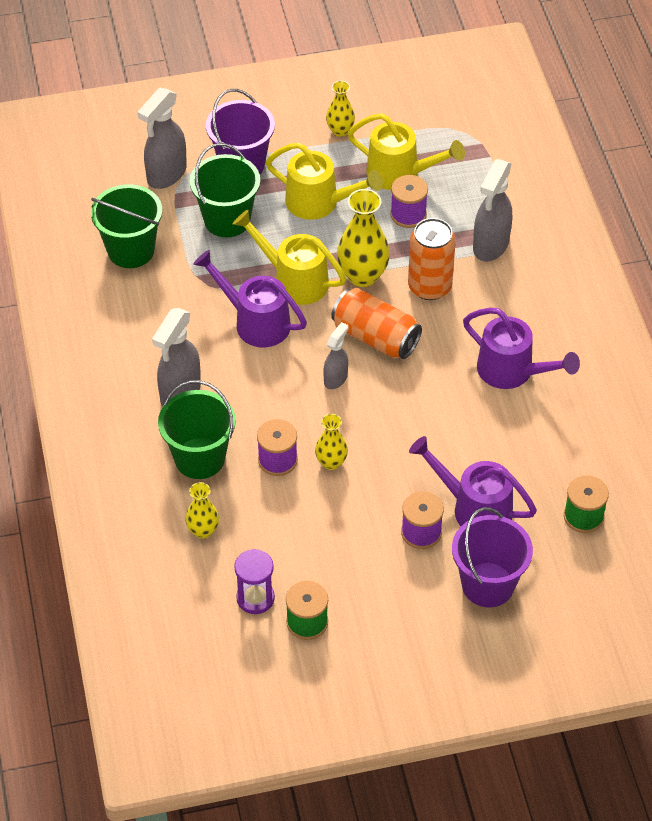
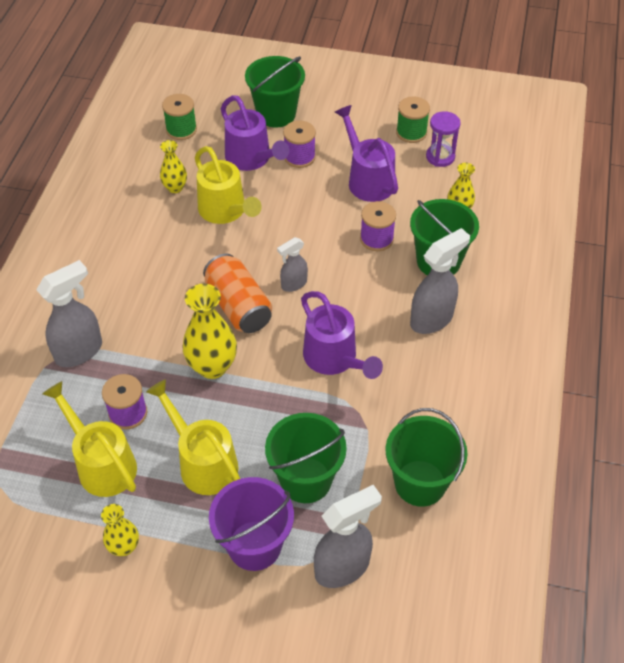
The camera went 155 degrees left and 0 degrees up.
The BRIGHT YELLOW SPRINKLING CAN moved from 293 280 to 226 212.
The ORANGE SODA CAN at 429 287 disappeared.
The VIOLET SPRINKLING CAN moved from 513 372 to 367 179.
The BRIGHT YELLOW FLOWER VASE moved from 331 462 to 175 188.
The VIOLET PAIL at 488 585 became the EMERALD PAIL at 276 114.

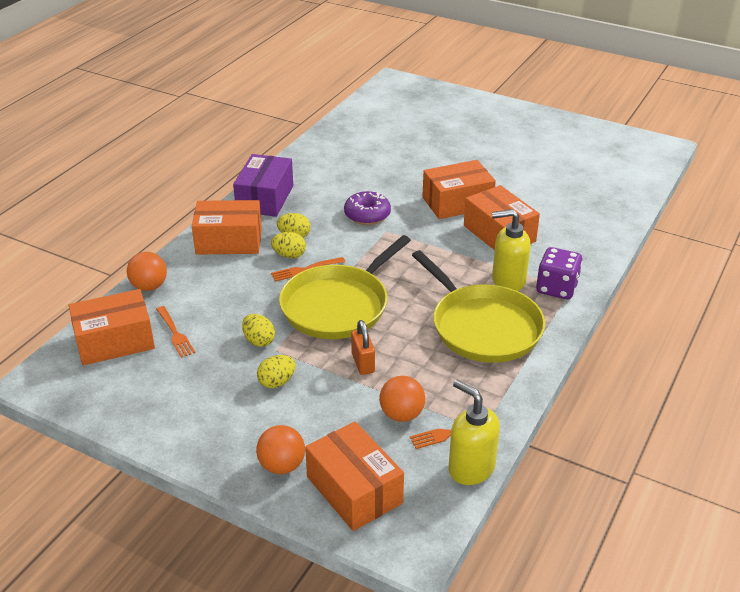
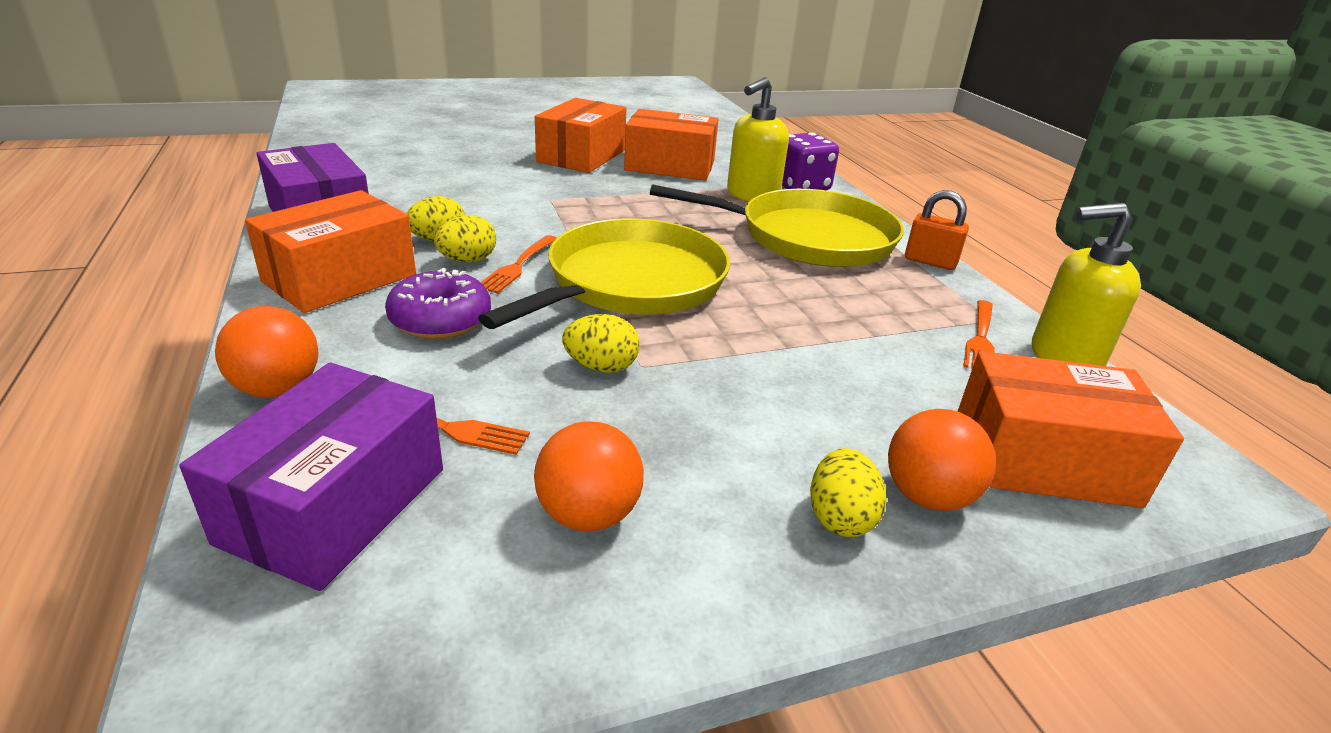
The camera went 50 degrees left and 5 degrees down.
The VIOLET DOUGHNUT moved from 367 215 to 441 320.
The BRIGHT YELLOW FRYING PAN at 338 305 turned 135 degrees counterclockwise.
The ORANGE PACKAGE at 115 341 became the VIOLET PACKAGE at 334 505.
The ORANGE SMALL LOCK moved from 363 363 to 930 262.
The BRIGHT YELLOW TOY EGG moved from 277 382 to 840 518.
The ORANGE PLAY BALL moved from 401 414 to 588 515.

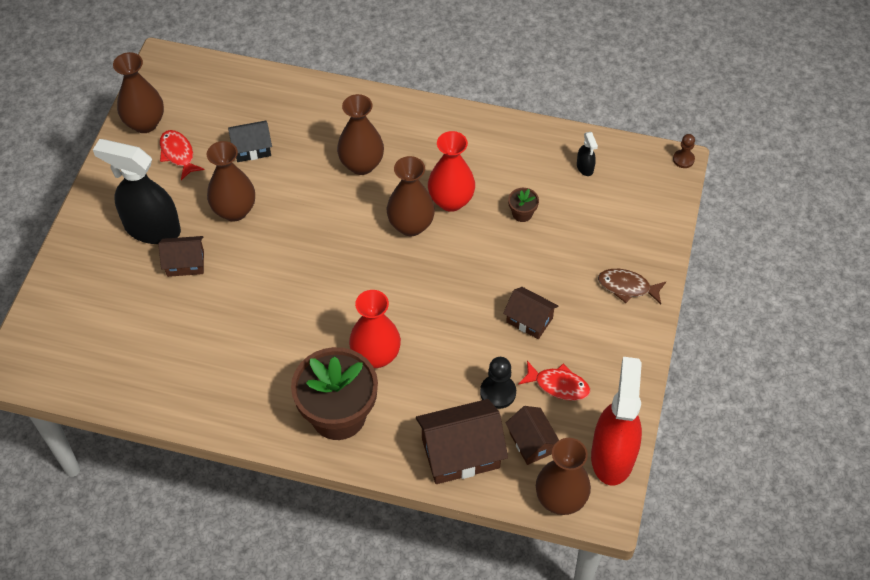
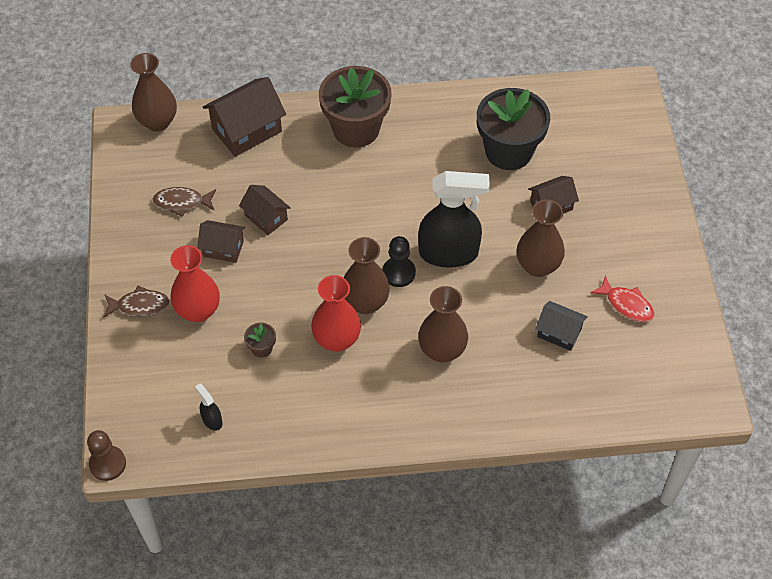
The camera went 160 degrees right and 0 degrees up.
The RUSSET FLOWER VASE at 145 123 disappeared.
The JET-BLACK HOUSE at 252 149 turned 60 degrees clockwise.
The RUSSET CHESS PAWN at 683 159 changed to 1.50 times the size.
The JET-BLACK SPRAY CLEANER moved from 152 228 to 449 253.
The CRIMSON FLOWER VASE moved from 376 356 to 198 311.
The JET-BLACK CHESS PAWN moved from 498 392 to 399 273.
The CRIMSON SPRAY CLEANER at 612 455 disappeared.
The CRIMSON FISH at 558 385 became the RUSSET FISH at 182 202.
The RUSSET HOUSE moved from 531 442 to 266 217.
The JET-BLACK POTTED PLANT at 508 151 appeared.

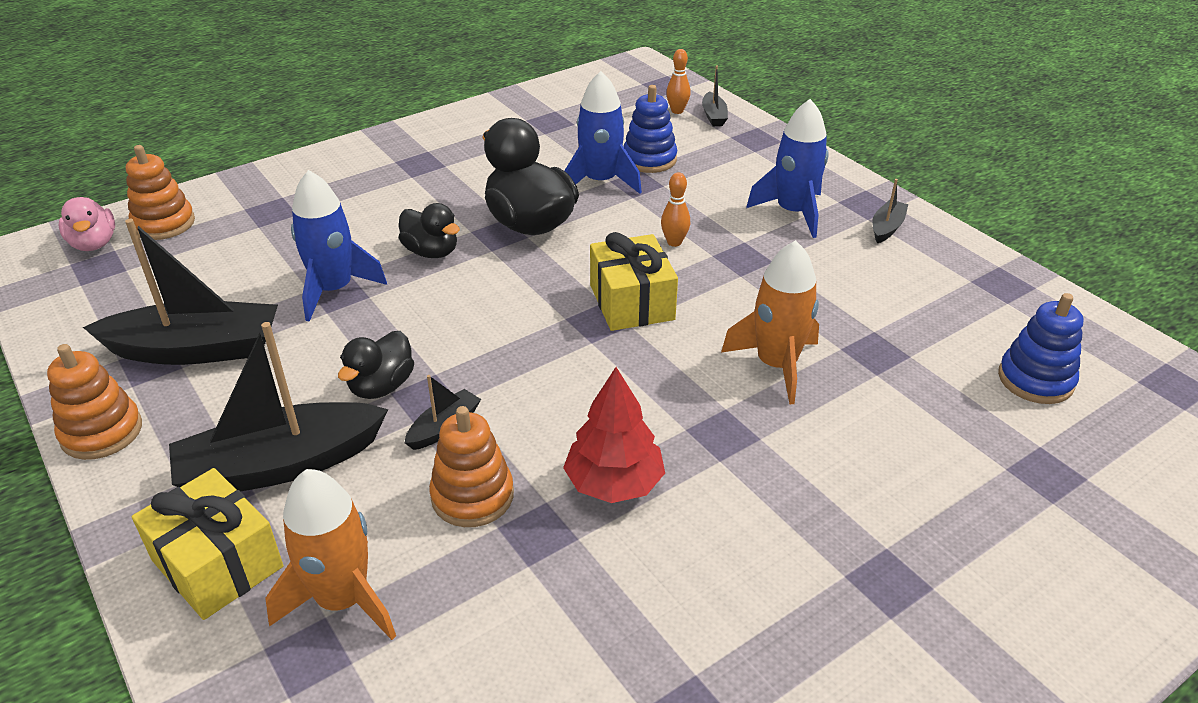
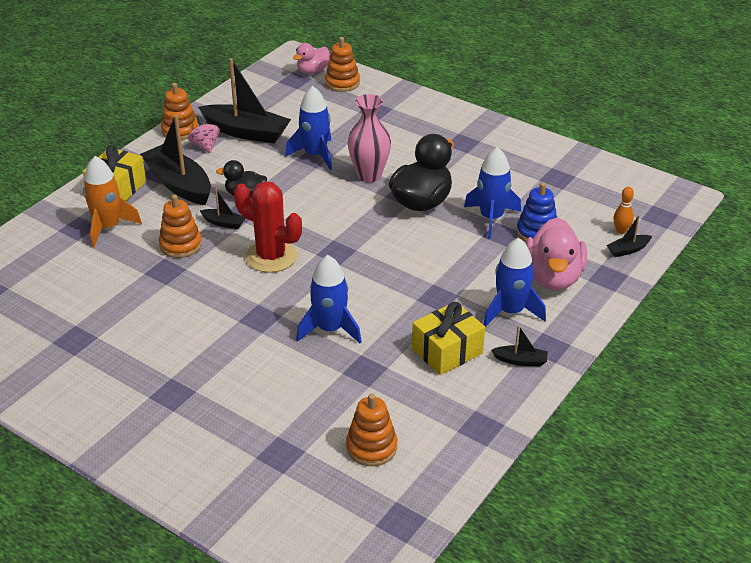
The camera went 70 degrees right and 0 degrees up.
The ORANGE TENPIN at 674 242 disappeared.
The JET-BLACK TOY DUCK at 431 252 was replaced by the PINK FLOWER VASE at 369 175.
The JET-BLACK TOY BOAT at 196 349 turned 45 degrees counterclockwise.
The BRIGHT YELLOW GIFT moved from 632 302 to 447 351.
The ORANGE TOY ROCKET at 776 365 became the ROYAL BLUE TOY ROCKET at 330 329.
The ROYAL BLUE RING STACKER at 1035 380 became the ORANGE RING STACKER at 371 447.
The CRIMSON FIR TREE at 614 483 disappeared.
The PINK SPINNING TOP at 205 145 appeared.
The CRIMSON PRICKLY PLANT at 271 256 appeared.
The PINK TOY DUCK at 553 277 appeared.

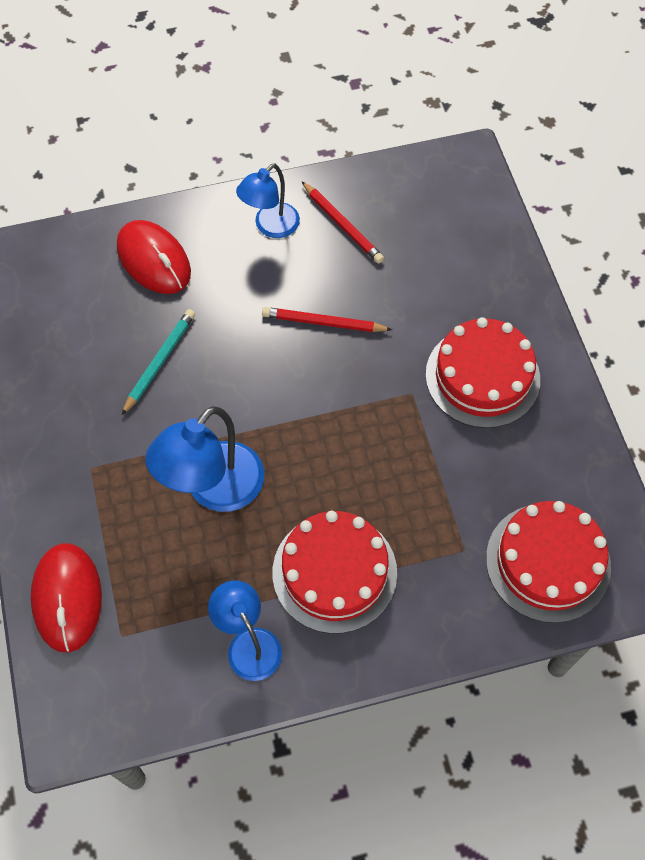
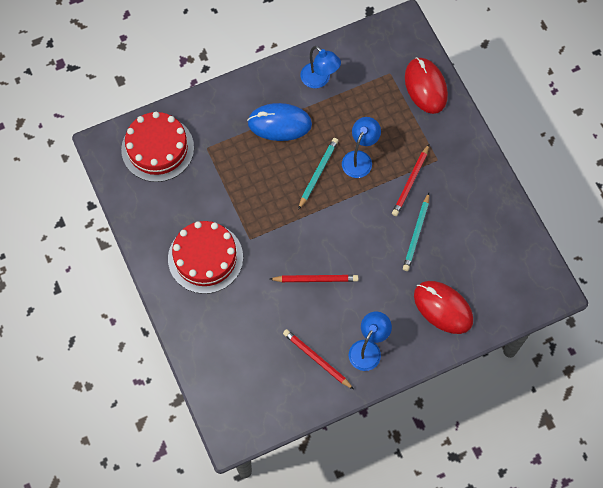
The camera went 170 degrees right and 5 degrees up.
The ROYAL BLUE READING LAMP at 214 490 changed to 0.65 times the size.
The CRIMSON CAKE at 334 572 was replaced by the ROYAL BLUE PC MOUSE at 279 123.
The AQUA WOODEN PENCIL at 318 173 appeared.
The CRIMSON WOODEN PENCIL at 410 182 appeared.

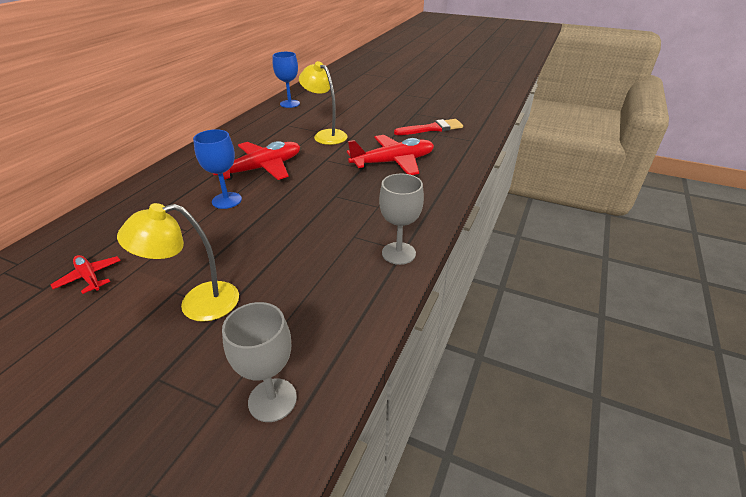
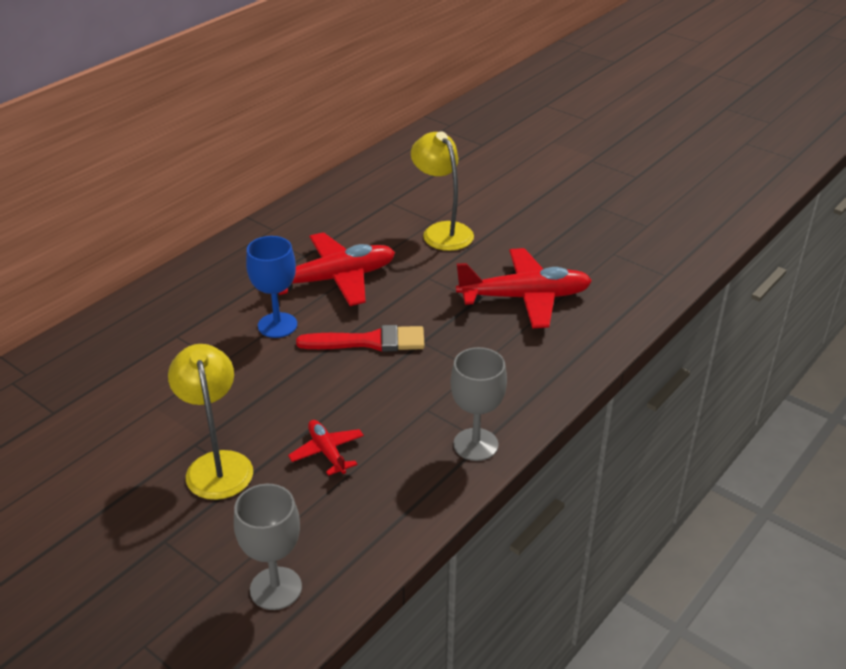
The camera went 15 degrees right and 0 degrees up.
The ROYAL BLUE WINE GLASS at 290 104 disappeared.
The CRIMSON PAINT BRUSH moved from 432 128 to 369 341.
The BRIGHT YELLOW READING LAMP at 197 304 turned 75 degrees clockwise.
The CRIMSON TOY PLANE moved from 89 277 to 327 452.

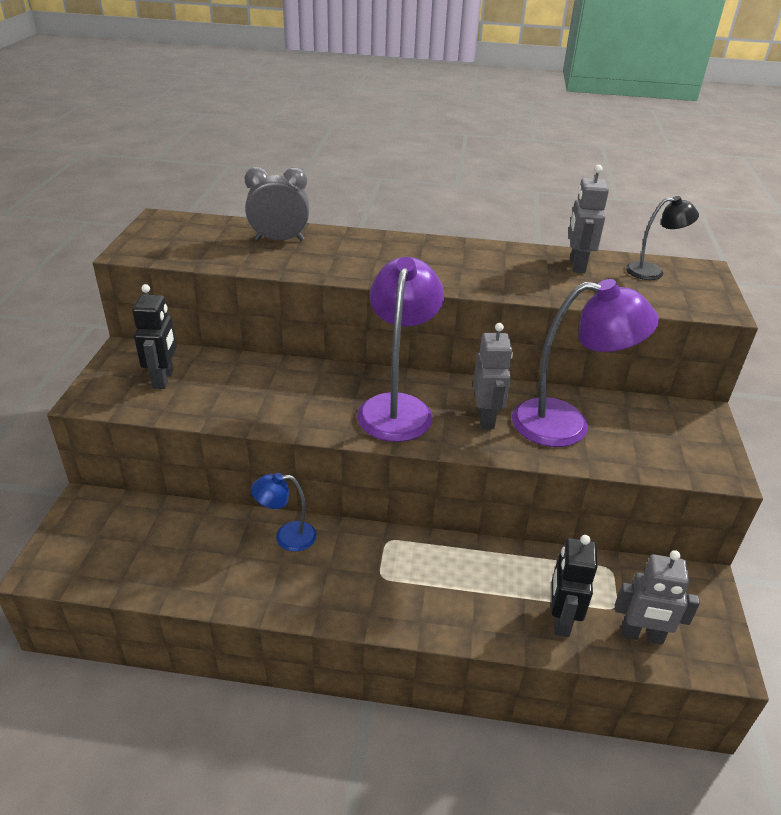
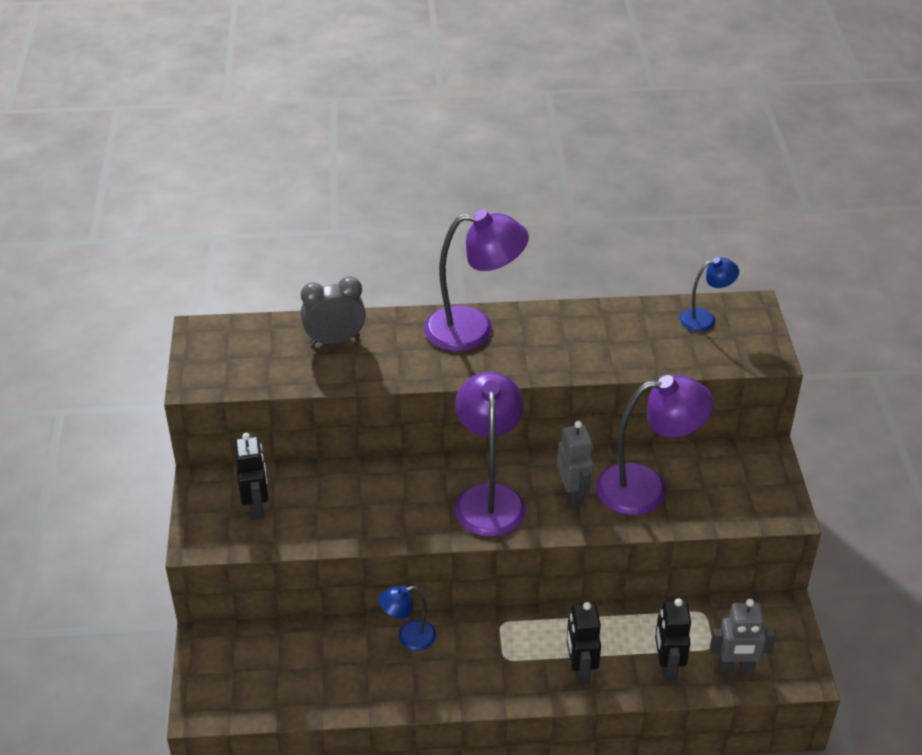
The camera went 10 degrees left and 5 degrees up.
The GRAY ROBOT at 577 265 disappeared.
The JET-BLACK READING LAMP at 652 271 became the ROYAL BLUE READING LAMP at 705 319.
The VIOLET READING LAMP at 474 329 appeared.
The JET-BLACK ROBOT at 580 670 appeared.

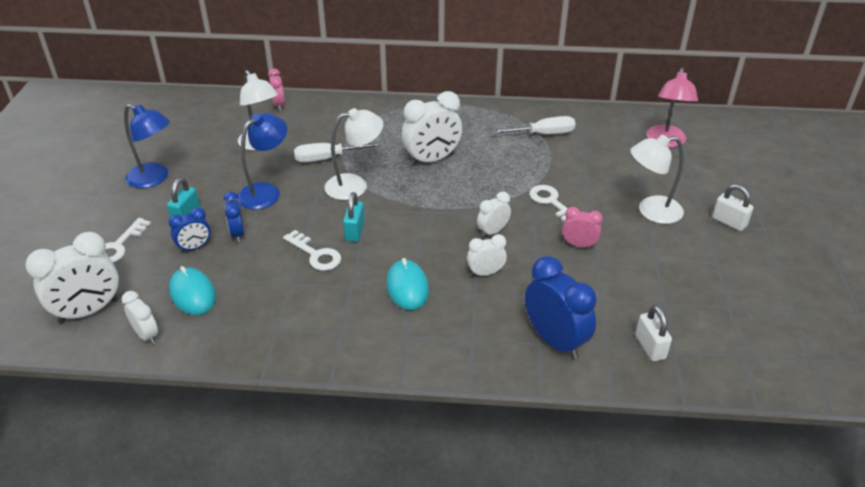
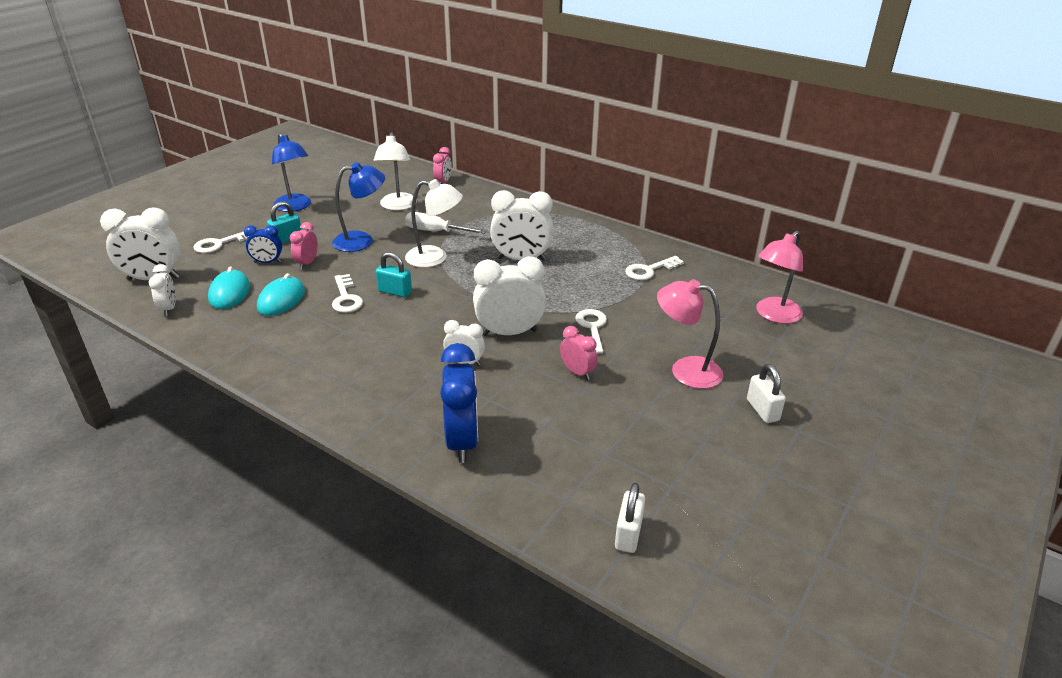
The camera went 30 degrees right and 5 degrees down.
The PURE WHITE FLAT SCREWDRIVER at 543 134 was replaced by the PURE WHITE LATCHKEY at 649 270.
The PURE WHITE READING LAMP at 651 211 became the PINK READING LAMP at 685 370.
The ROYAL BLUE ALARM CLOCK at 237 234 became the PINK ALARM CLOCK at 307 263.
The AQUA SMALL LOCK at 355 231 turned 75 degrees clockwise.
The PURE WHITE ALARM CLOCK at 493 232 changed to 1.83 times the size.
The AQUA PC MOUSE moved from 407 287 to 281 299.
The PURE WHITE SMALL LOCK moved from 650 347 to 628 534.

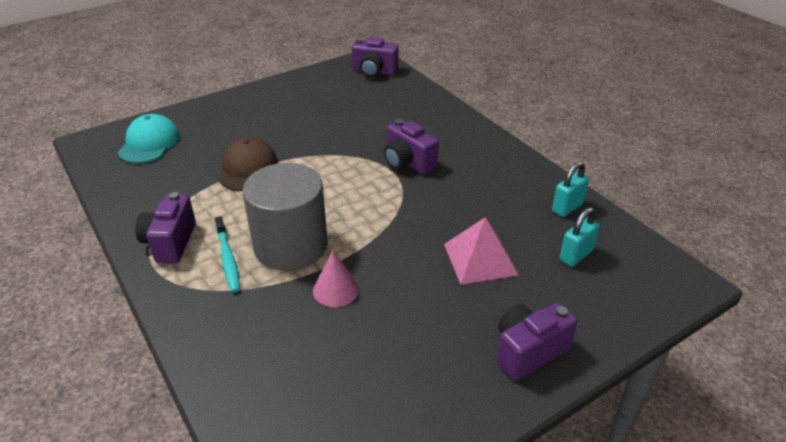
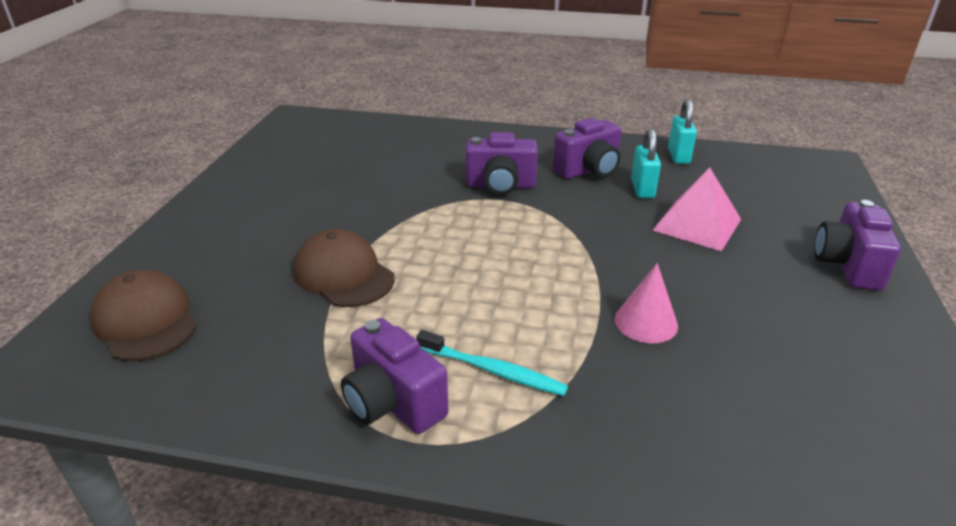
The camera went 45 degrees left and 5 degrees down.
The VIOLET CAMERA moved from 374 72 to 588 170.
The AQUA BASEBALL CAP at 149 143 became the RUSSET BASEBALL CAP at 145 321.
The GRAY CYLINDER at 290 245 disappeared.
The AQUA SMALL LOCK moved from 575 255 to 642 189.

